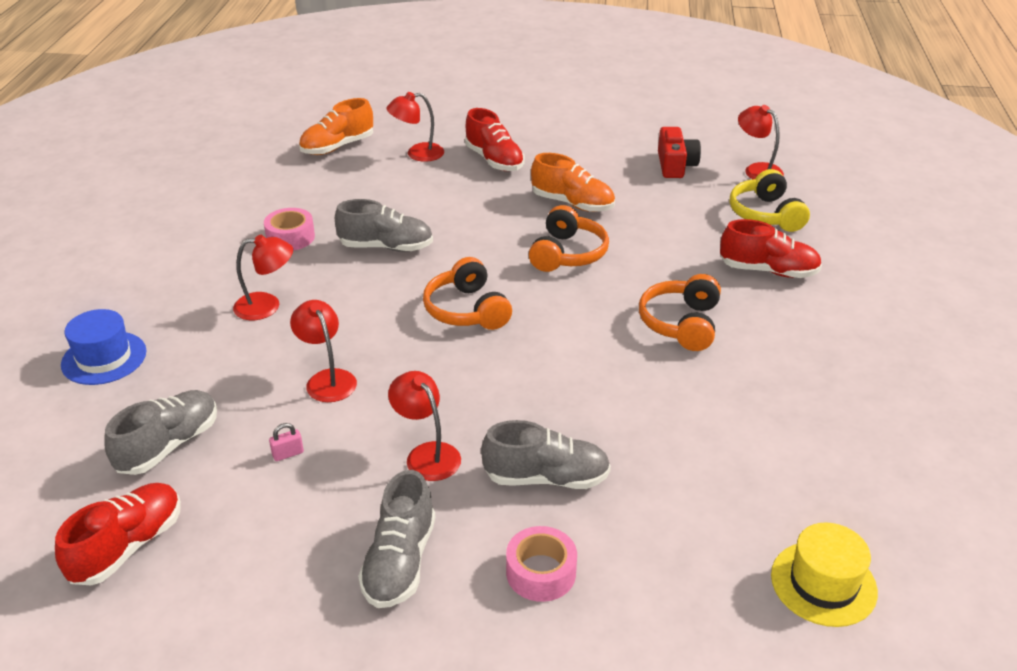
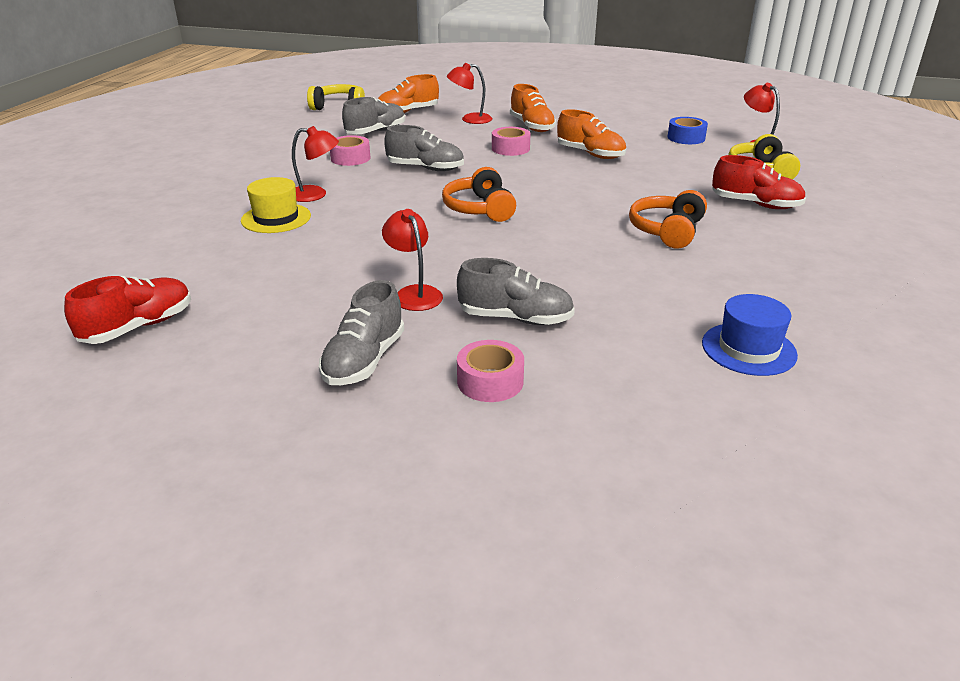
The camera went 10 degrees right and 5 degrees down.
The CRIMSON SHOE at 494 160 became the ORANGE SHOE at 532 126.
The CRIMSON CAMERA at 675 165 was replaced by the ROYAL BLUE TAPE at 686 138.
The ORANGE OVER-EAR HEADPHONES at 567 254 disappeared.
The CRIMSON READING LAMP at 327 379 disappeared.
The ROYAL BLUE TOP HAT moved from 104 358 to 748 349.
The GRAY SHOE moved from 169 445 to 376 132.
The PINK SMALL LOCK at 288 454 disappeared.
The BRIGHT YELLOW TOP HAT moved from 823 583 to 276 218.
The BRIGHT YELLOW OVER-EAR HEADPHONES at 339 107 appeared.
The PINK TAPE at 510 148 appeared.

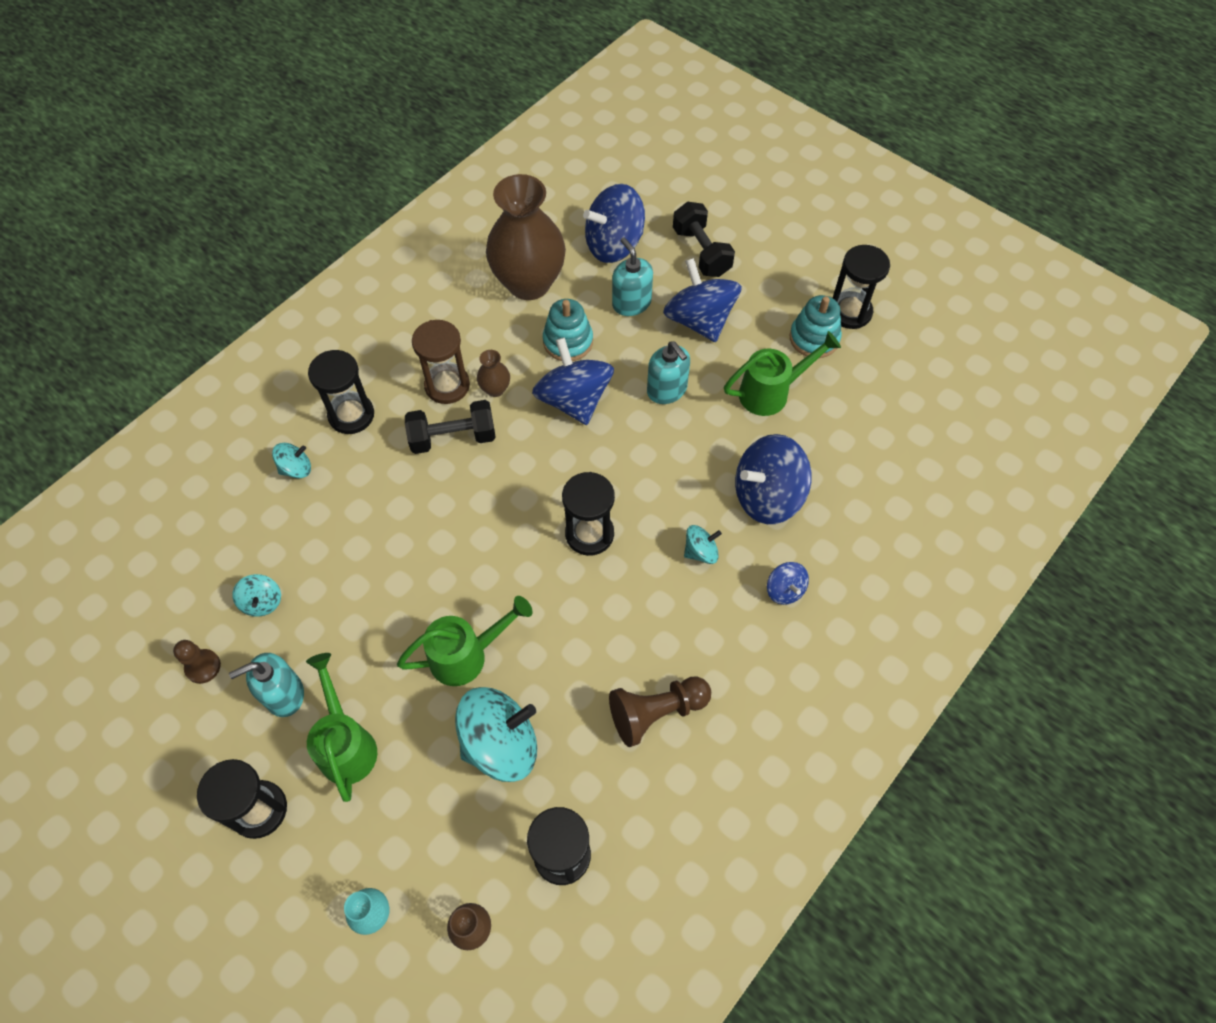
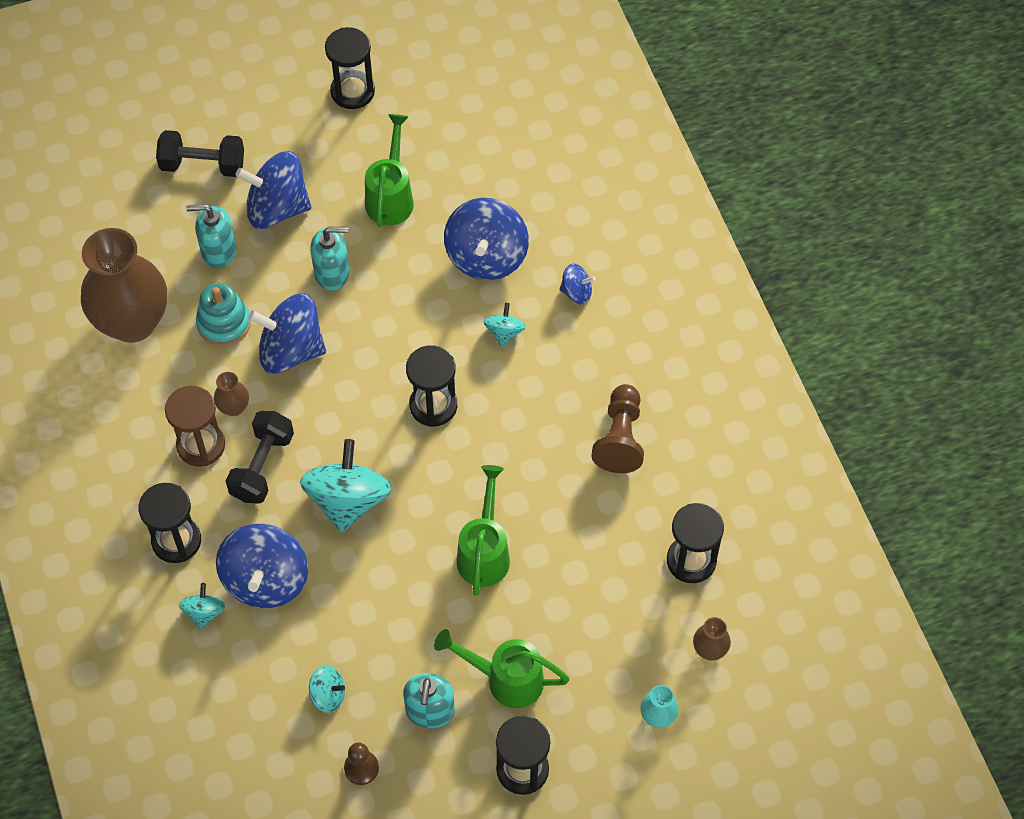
The camera went 60 degrees left and 0 degrees up.
The ROYAL BLUE SPINNING TOP moved from 614 245 to 266 580.
The AQUA RING STACKER at 814 338 disappeared.
The AQUA SPINNING TOP moved from 500 744 to 348 500.

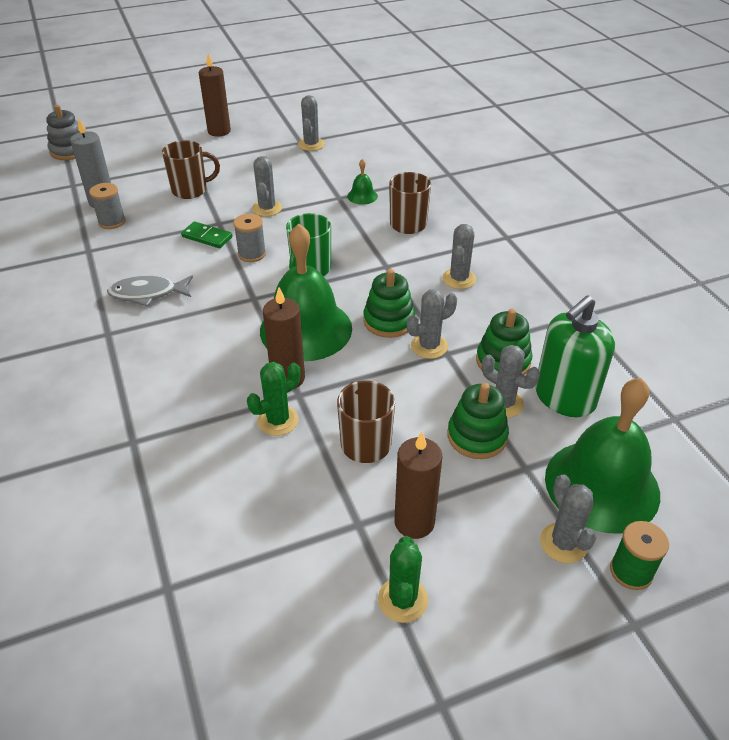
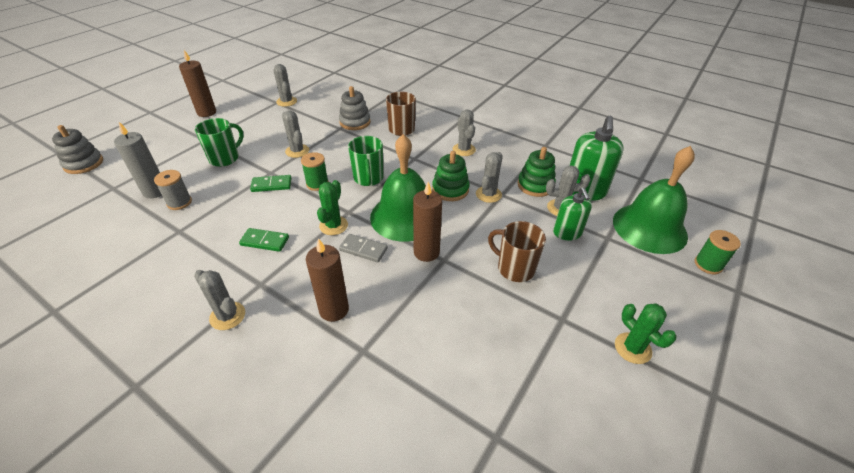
The camera went 35 degrees left and 0 degrees up.
The RUSSET COFFEE MUG at 191 190 became the EMERALD COFFEE MUG at 225 158.
The EMERALD SCHOOL BELL at 362 196 was replaced by the GRAY RING STACKER at 355 122.
The GRAY BOBBIN at 252 254 became the EMERALD BOBBIN at 317 184.
The GRAY FISH at 148 294 was replaced by the EMERALD DOMINO PIECE at 265 241.
The EMERALD PRICKLY PLANT moved from 278 420 to 333 225.
The EMERALD RING STACKER at 477 436 was replaced by the EMERALD SOAP DISPENSER at 567 233.
The RUSSET CANDLE moved from 414 522 to 334 310.
The GRAY PRICKLY PLANT moved from 563 543 to 227 316.
The GRAY DOMINO PIECE at 363 249 appeared.

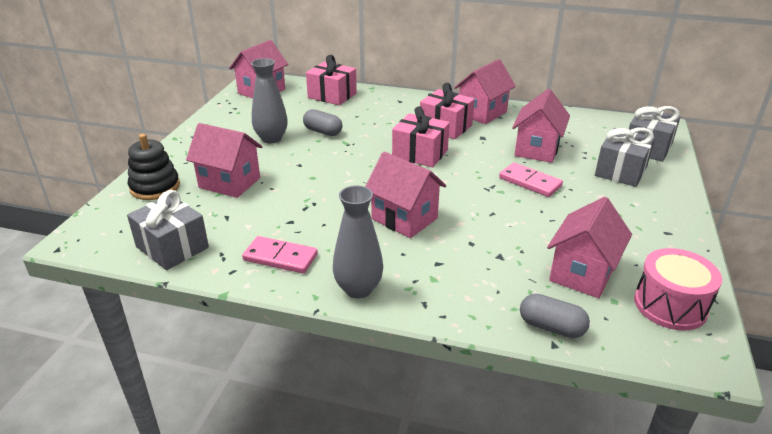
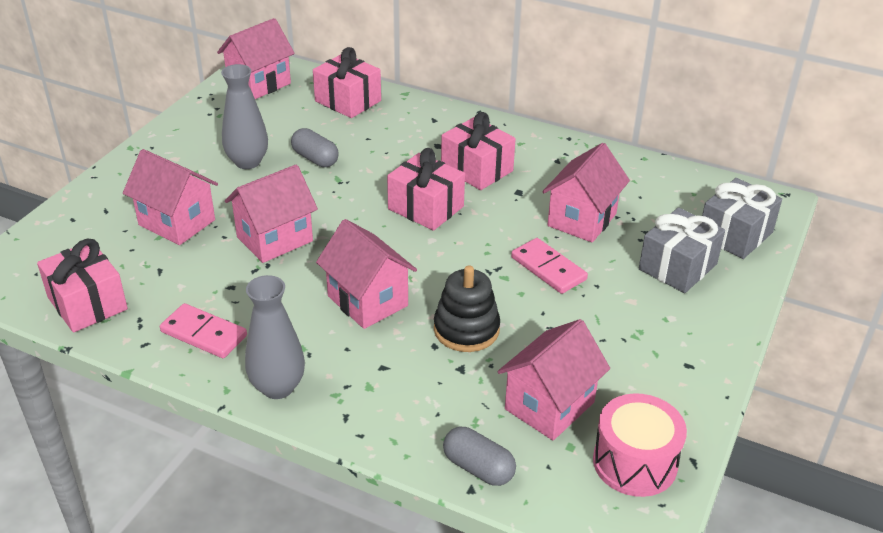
The camera went 10 degrees right and 5 degrees up.
The PINK HOUSE moved from 482 113 to 275 239.
The JET-BLACK RING STACKER moved from 155 187 to 466 329.
The GRAY GIFT at 172 247 became the PINK GIFT at 87 303.

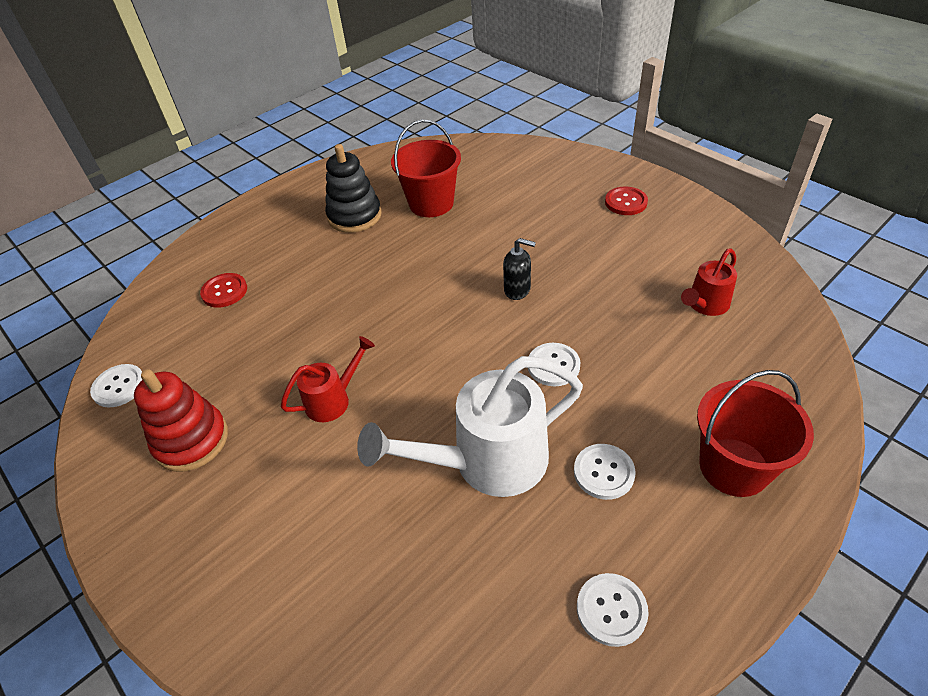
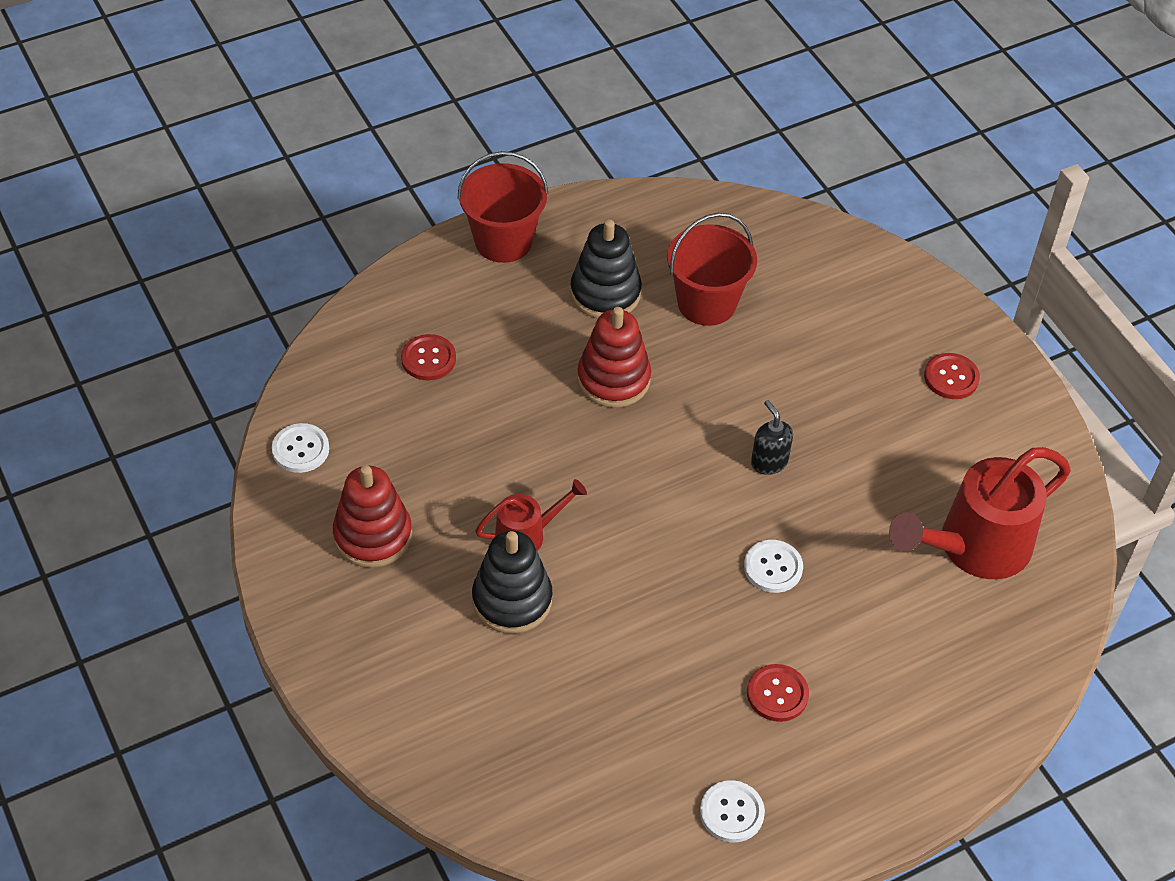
The camera went 10 degrees right and 5 degrees up.
The JET-BLACK SOAP DISPENSER at 517 290 turned 150 degrees counterclockwise.
The CRIMSON SPRINKLING CAN at 705 305 changed to 1.91 times the size.
The PURE WHITE SPRINKLING CAN at 487 462 disappeared.
The CRIMSON PAIL moved from 734 467 to 503 241.
The PURE WHITE SHIRT BUTTON at 603 472 became the CRIMSON SHIRT BUTTON at 777 694.
The CRIMSON RING STACKER at 613 379 appeared.
The JET-BLACK RING STACKER at 512 600 appeared.

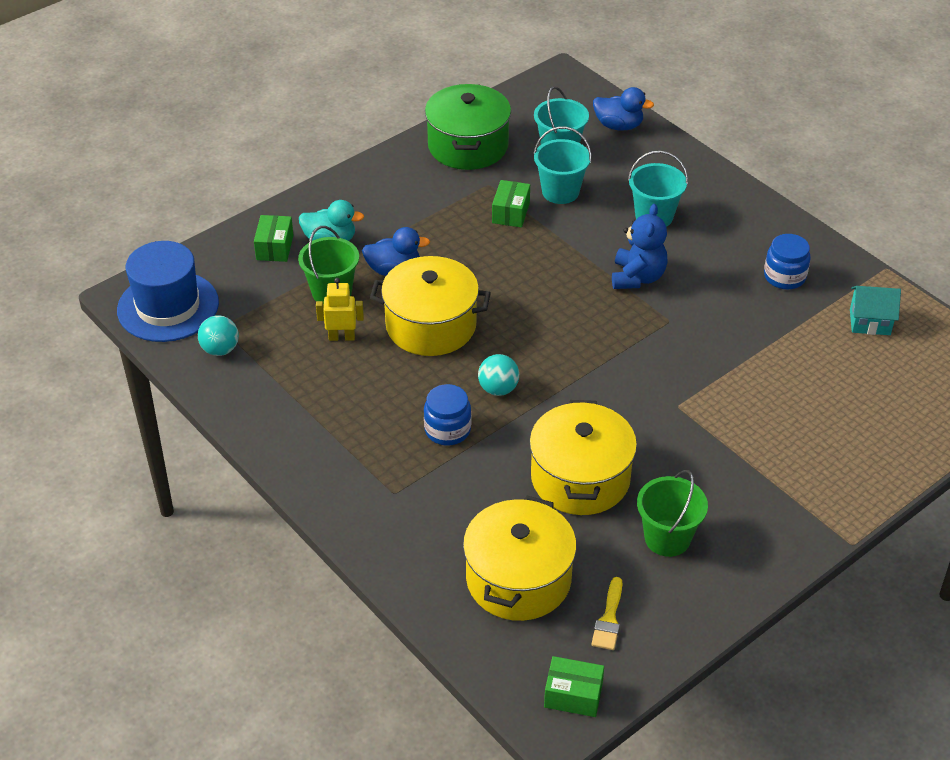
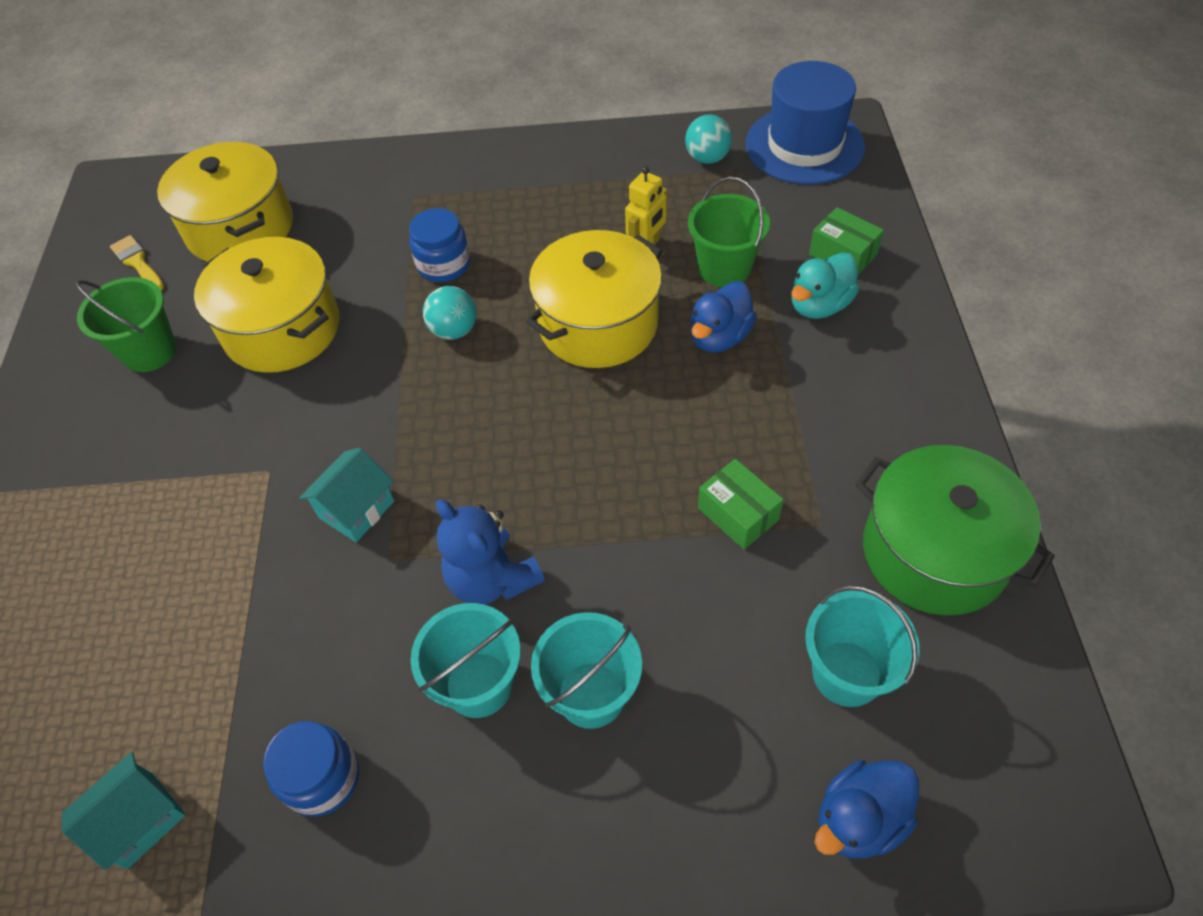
The camera went 130 degrees right and 10 degrees up.
The AQUA PAIL moved from 560 192 to 479 684.
The EMERALD PACKAGE at 573 695 disappeared.
The AQUA HOUSE at 357 509 appeared.

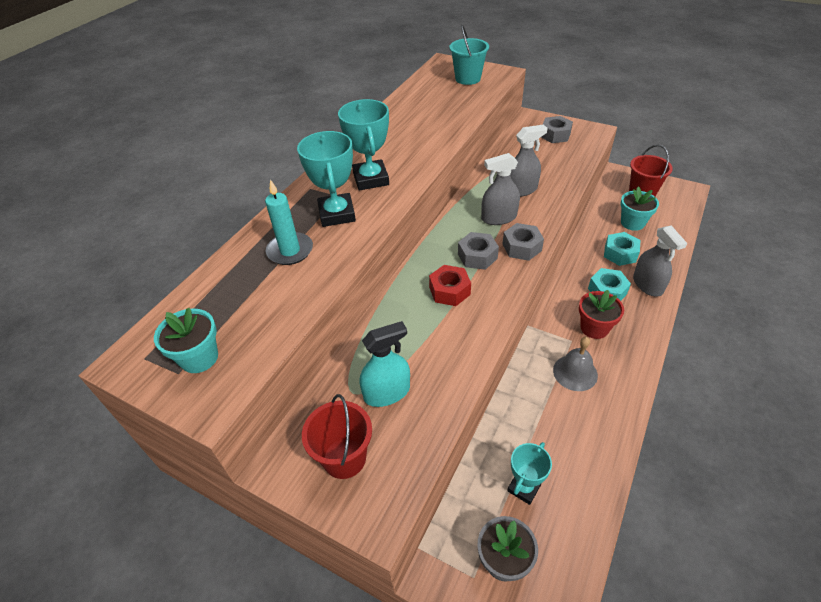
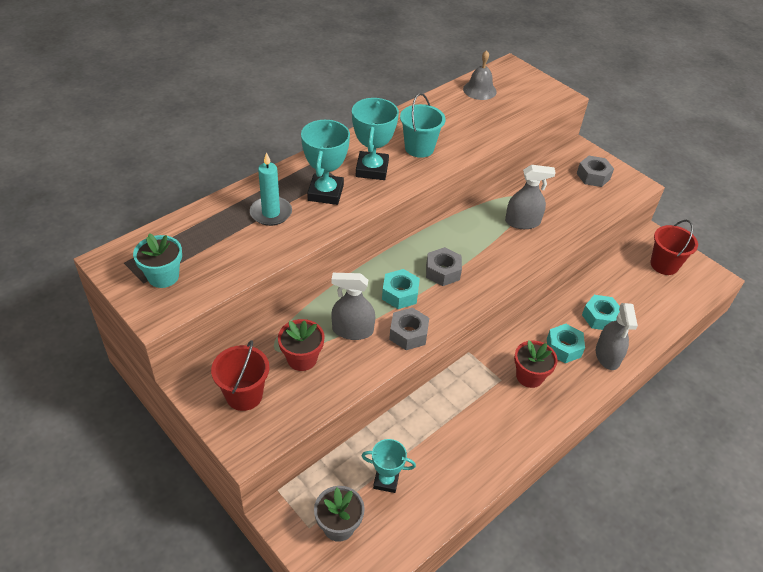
The camera went 15 degrees right and 0 degrees up.
The AQUA PAIL moved from 468 79 to 419 148.
The GRAY SPRAY CLEANER moved from 499 218 to 352 330.
The AQUA POTTED PLANT at 632 223 disappeared.
The GRAY HEX NUT moved from 521 247 to 408 334.
The CRIMSON HEX NUT at 449 291 became the AQUA HEX NUT at 400 294.
The AQUA SPRAY CLEANER at 387 392 was replaced by the CRIMSON POTTED PLANT at 302 358.
The GRAY SCHOOL BELL moved from 575 372 to 479 90.
The AQUA AWARD CUP at 524 488 turned 45 degrees clockwise.

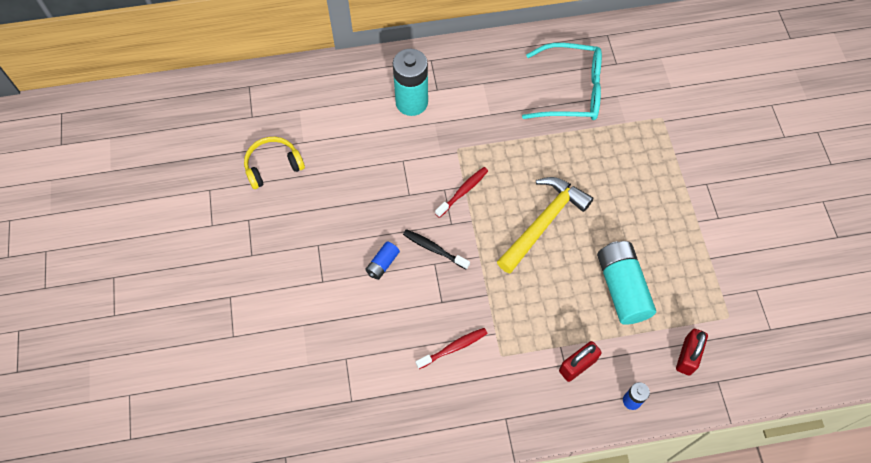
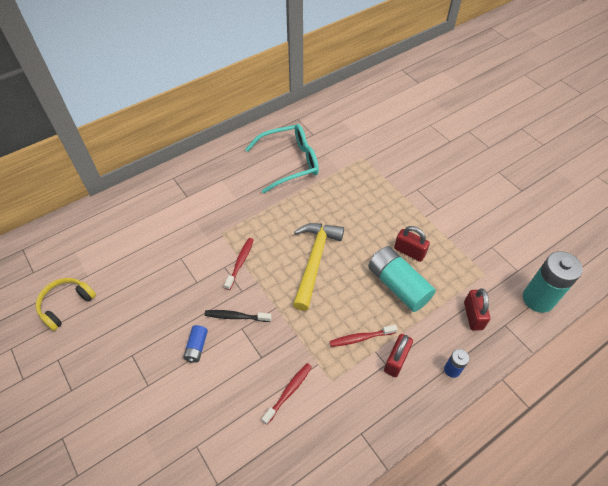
The camera went 25 degrees left and 10 degrees down.
The AQUA BATTERY moved from 411 102 to 538 299.
The CRIMSON SMALL LOCK at 409 252 appeared.
The CRIMSON TOOTHBRUSH at 360 338 appeared.

